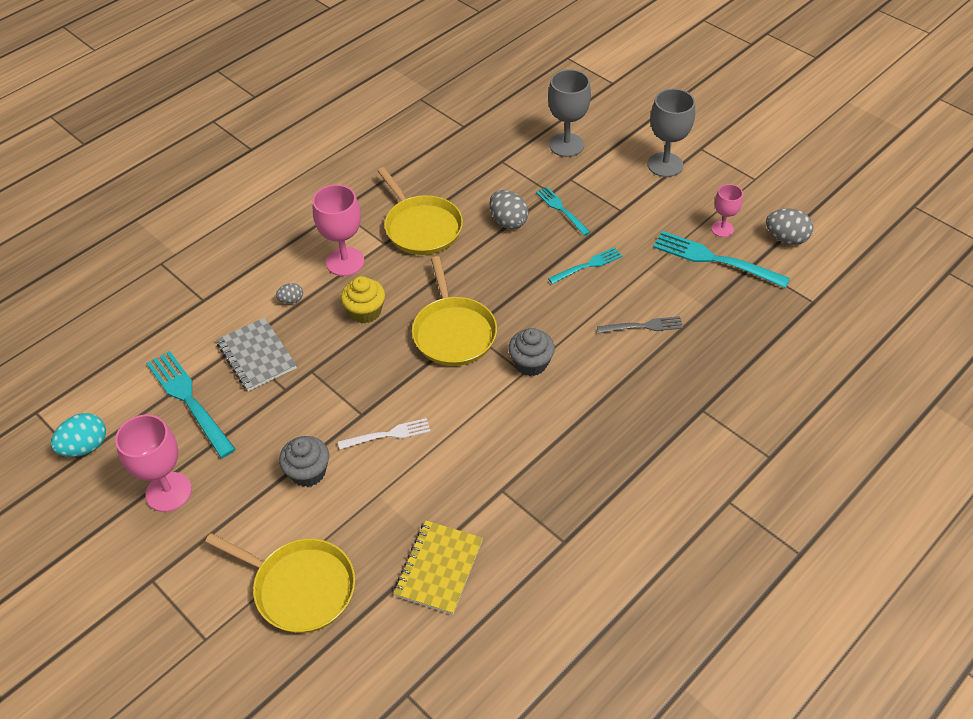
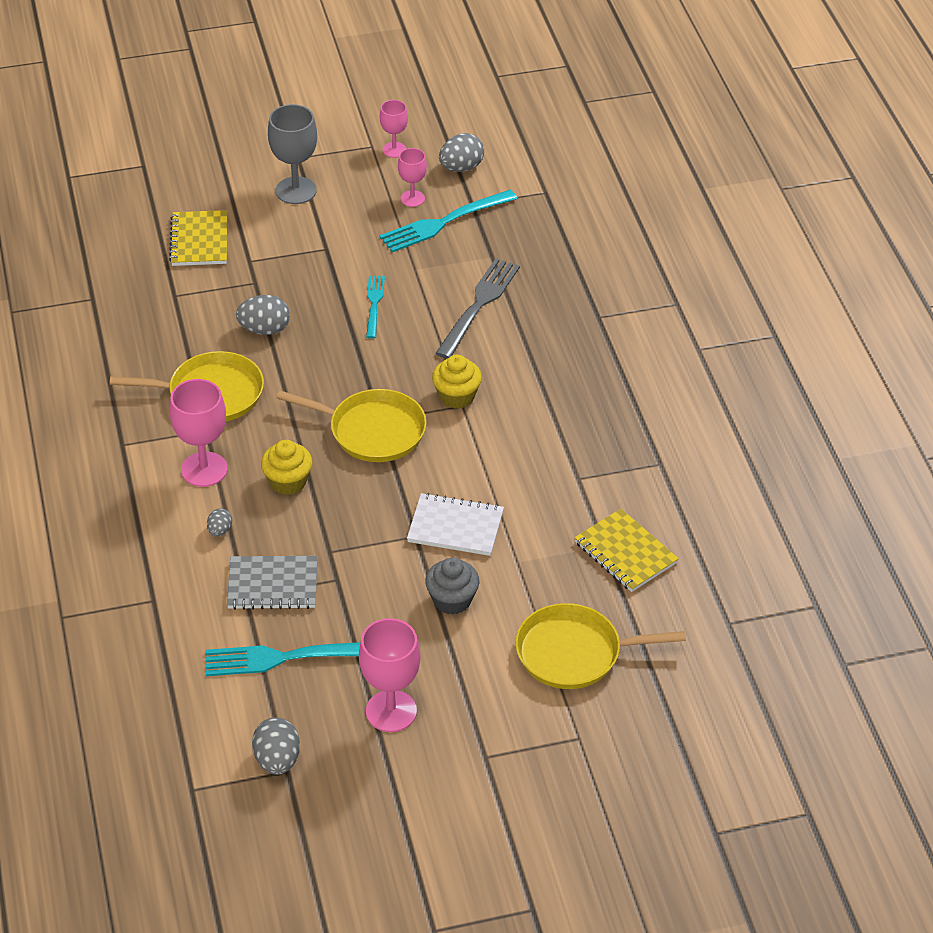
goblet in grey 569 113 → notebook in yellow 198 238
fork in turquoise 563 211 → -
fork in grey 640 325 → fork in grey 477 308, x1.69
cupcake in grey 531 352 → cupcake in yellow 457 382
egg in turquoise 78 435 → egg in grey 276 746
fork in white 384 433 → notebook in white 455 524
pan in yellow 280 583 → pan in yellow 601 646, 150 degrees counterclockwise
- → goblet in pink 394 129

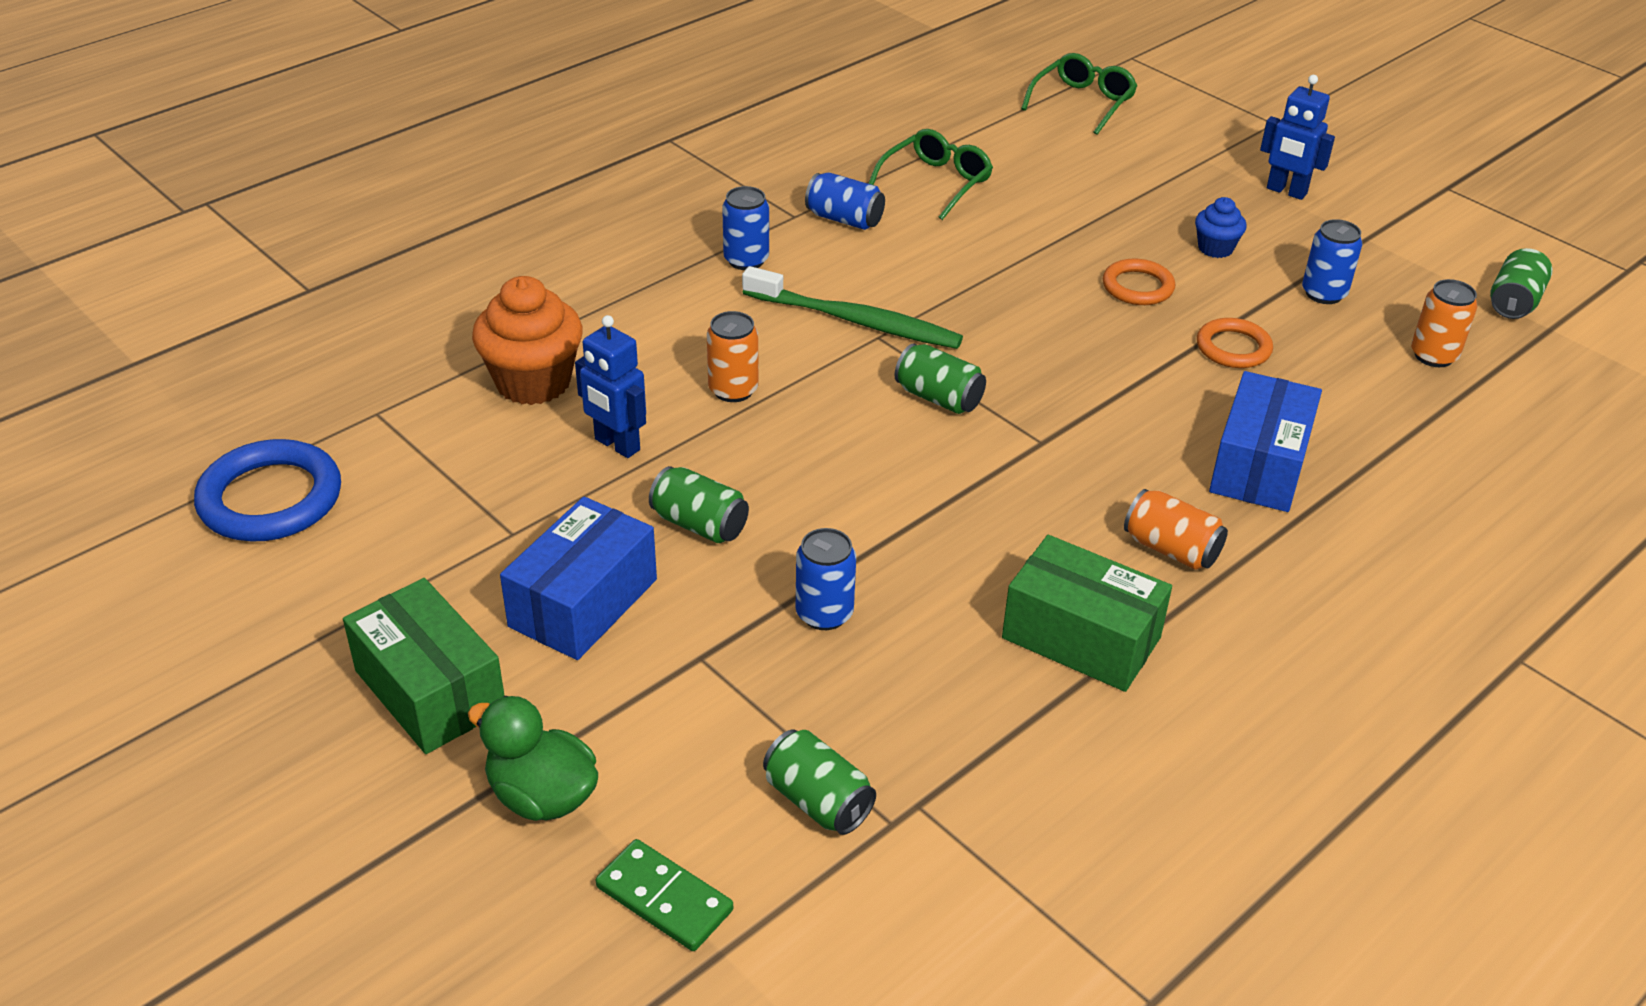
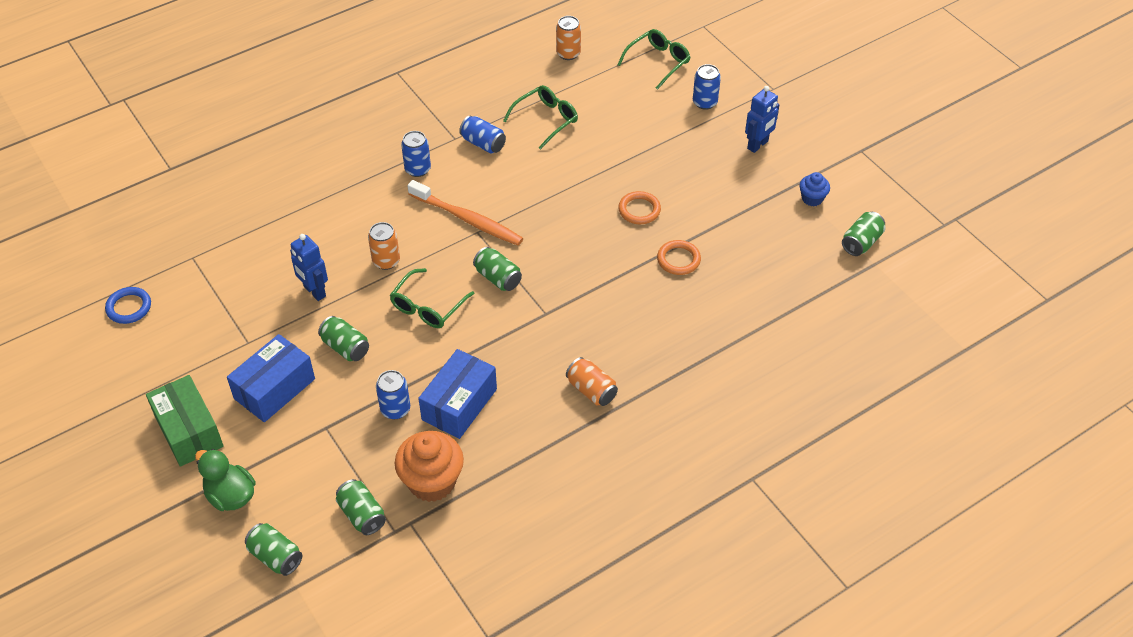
robot in blue 1297 137 → robot in blue 762 119, 90 degrees counterclockwise
cupcake in blue 1221 227 → cupcake in blue 814 189, move
can in blue 1332 261 → can in blue 707 87, move
toothbrush in green 852 307 → toothbrush in orange 465 213
cupcake in orange 527 340 → cupcake in orange 429 466, move
can in orange 1444 323 → can in orange 568 38, move
box in blue 1265 441 → box in blue 457 394, move
ring in blue 267 490 → ring in blue 128 305, x0.60
box in green 1087 613 → -
domino in green 664 895 → can in green 273 549
- → glasses in green 432 298

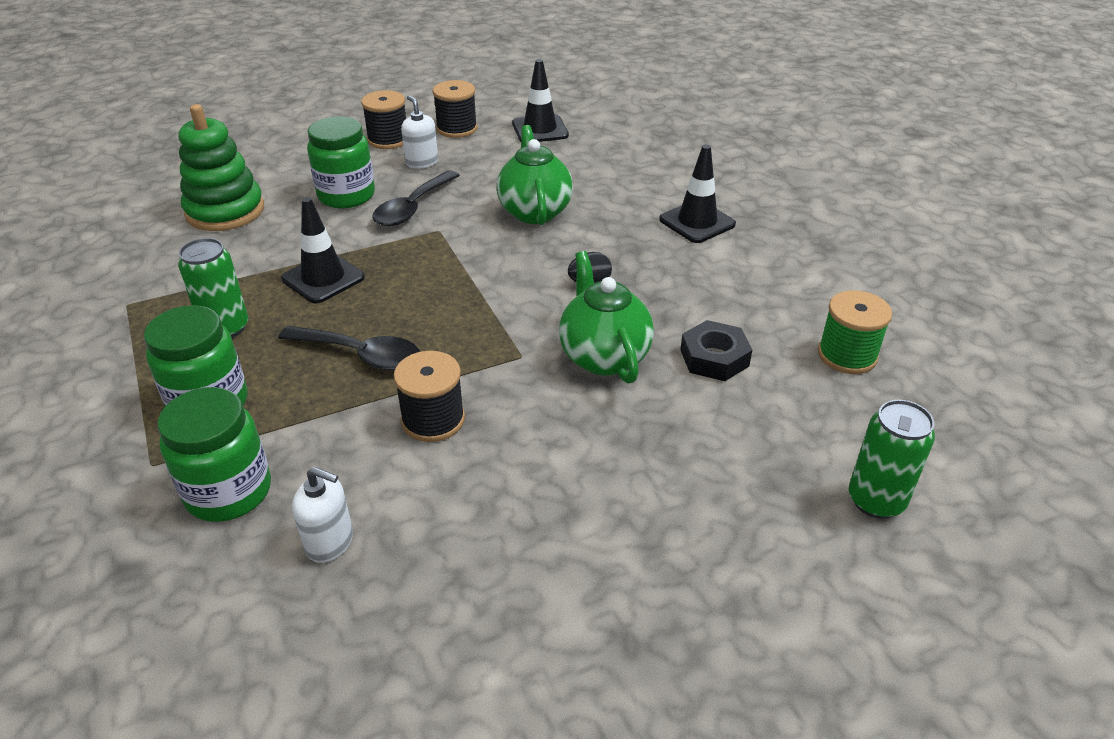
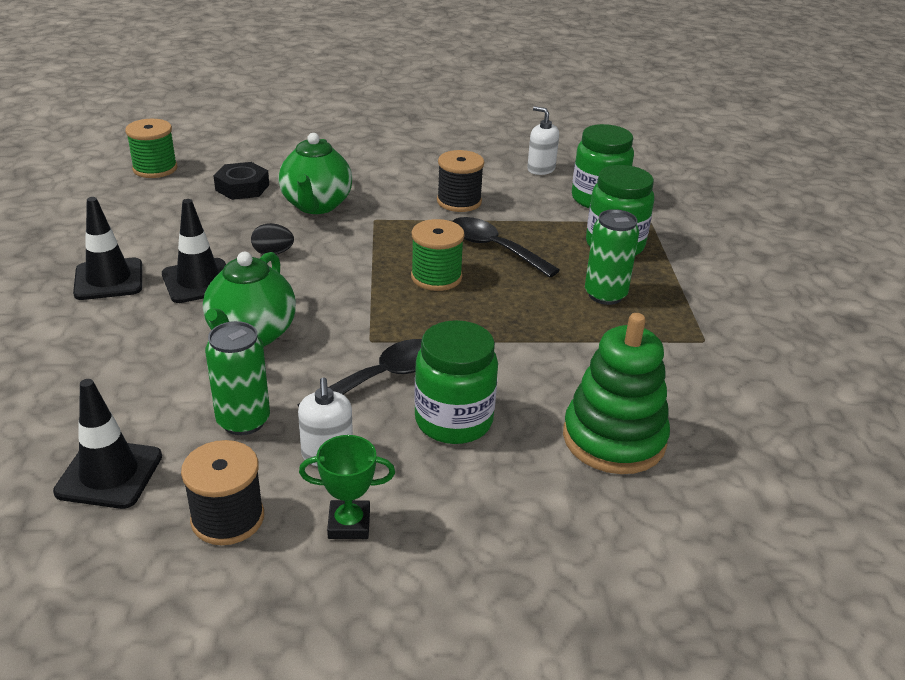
spool in black 383 119 → trophy in green 347 487
traffic cone in black 323 250 → traffic cone in black 194 251, move
can in green 892 459 → can in green 237 378, move
- → spool in green 438 255

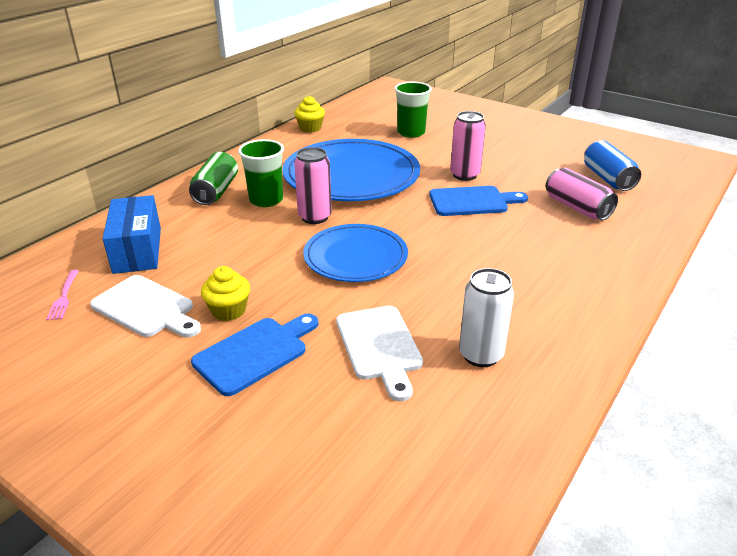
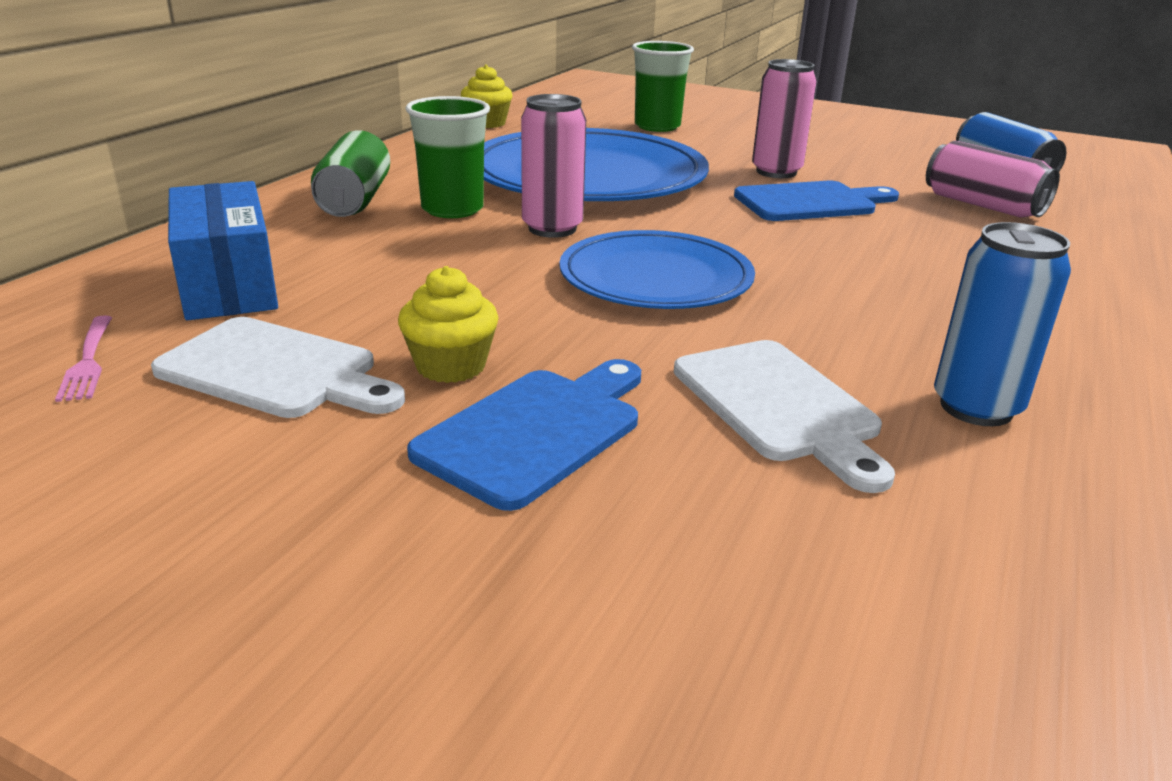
can in white 486 317 → can in blue 1002 324

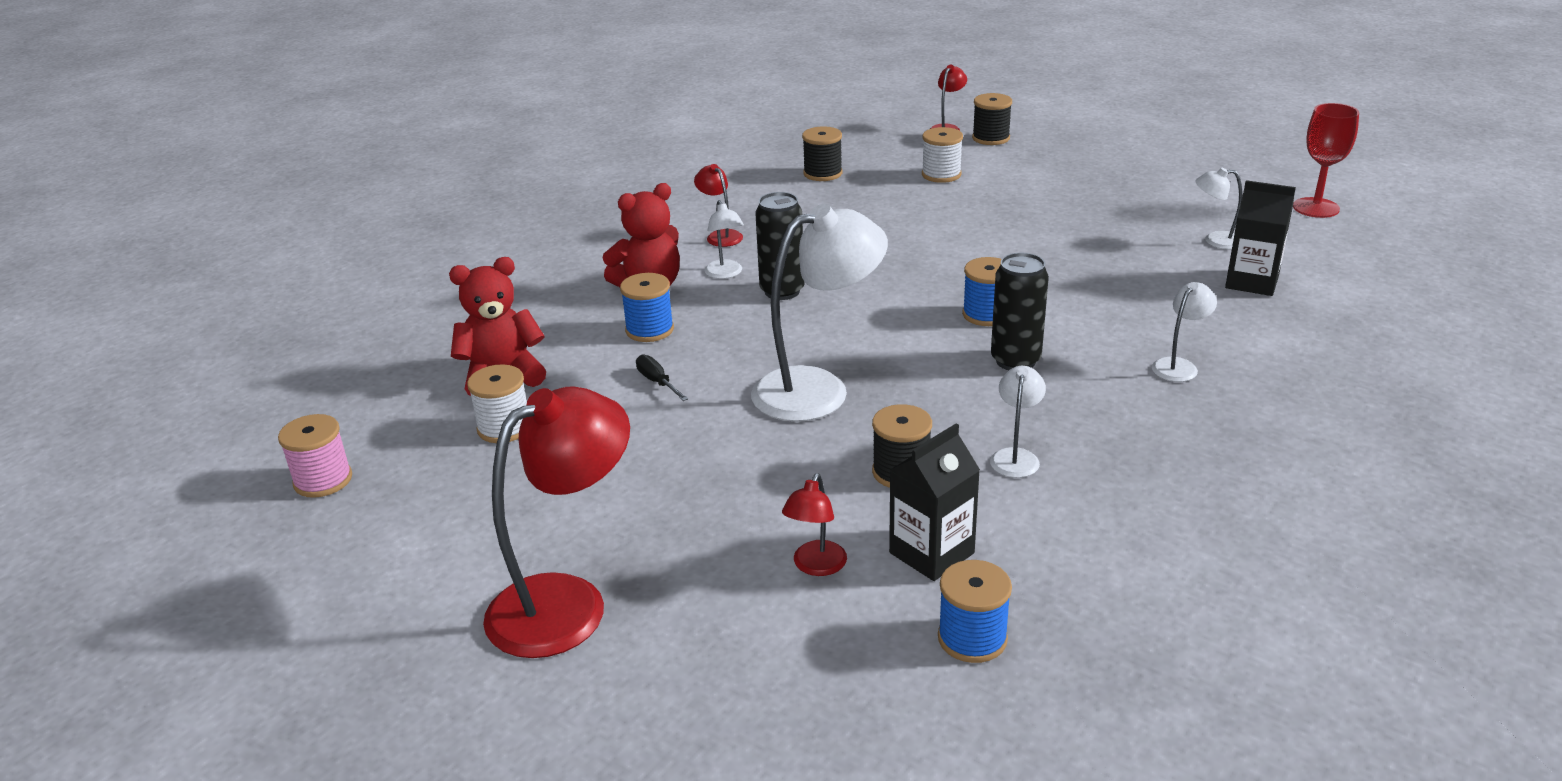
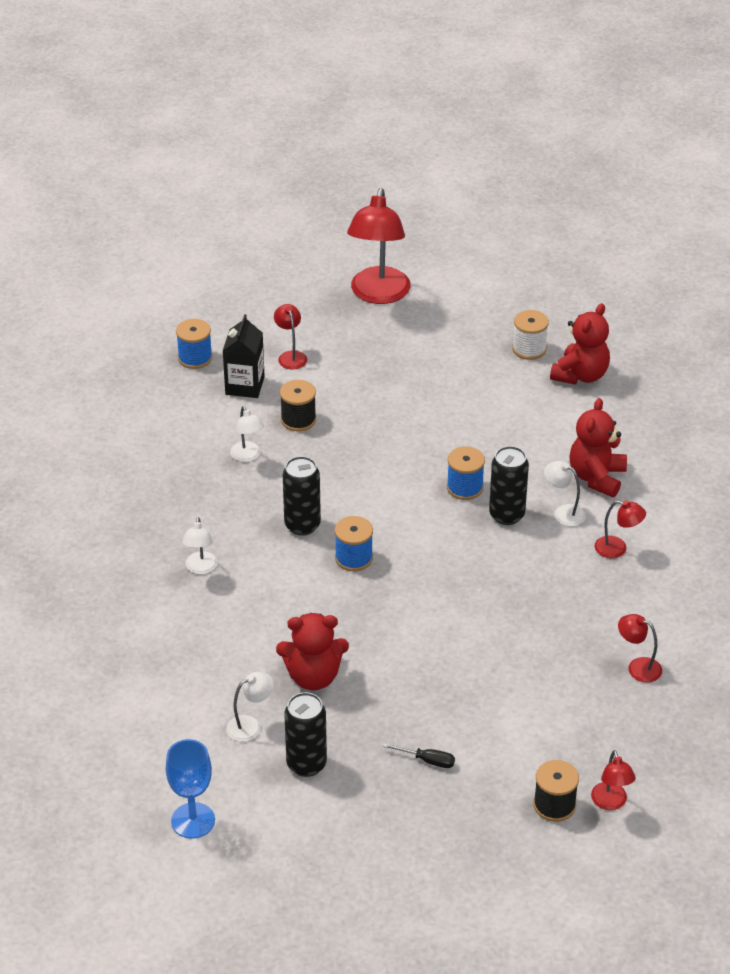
goblet in red 1326 160 → goblet in blue 190 788
spool in black 822 153 → lamp in red 640 648
spool in white 942 155 → -
carton in black 1260 238 → -
lamp in white 819 313 → -
spool in blue 647 307 → spool in blue 466 473, move
screwdriver in black 662 378 → screwdriver in black 419 755, move
spool in pink 315 456 → -
- → teddy bear in red 312 651
- → can in black 306 734

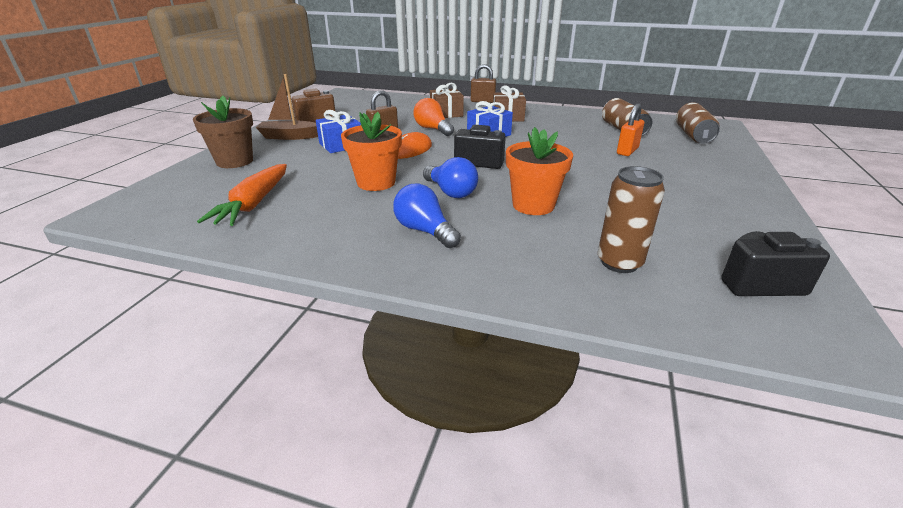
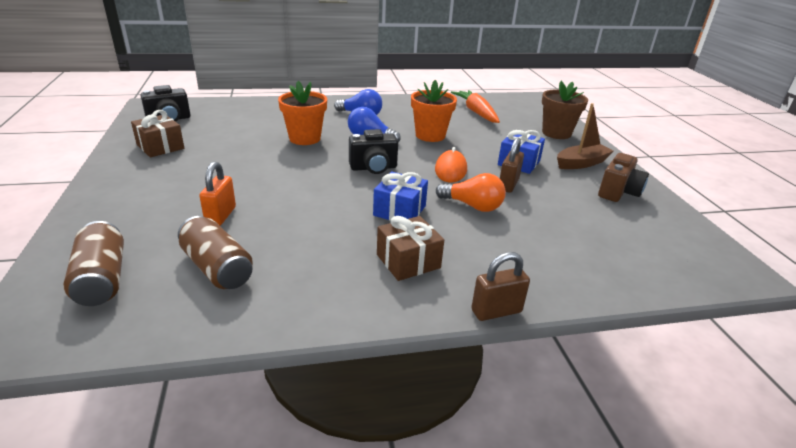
gift in brown 447 100 → gift in brown 157 133, move
can in brown 631 219 → -

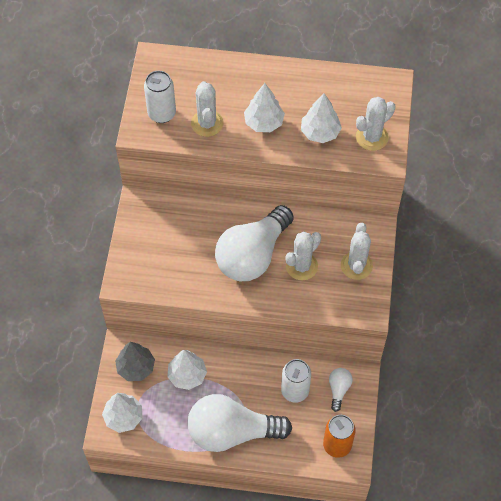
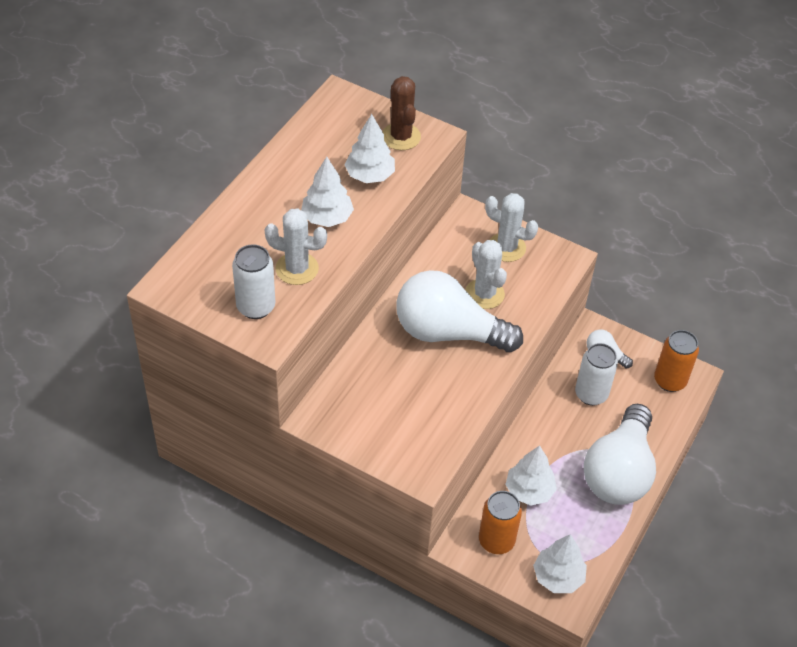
cactus in white 375 124 → cactus in brown 401 113
light bulb in white 254 243 → light bulb in white 459 311, 135 degrees clockwise
tree in grey 135 361 → can in orange 500 522

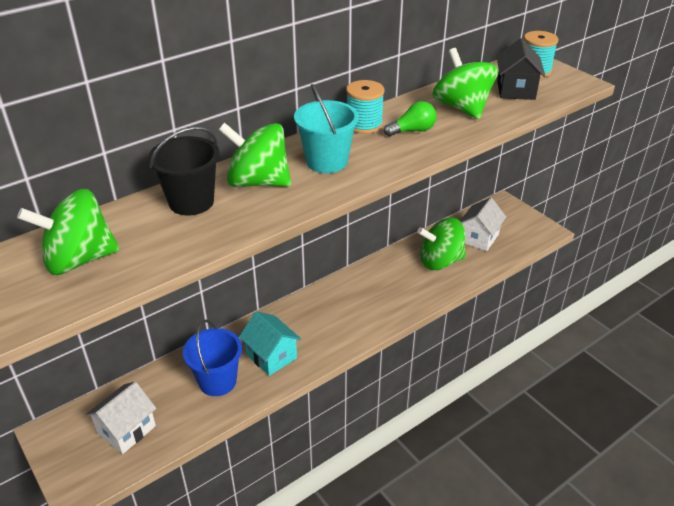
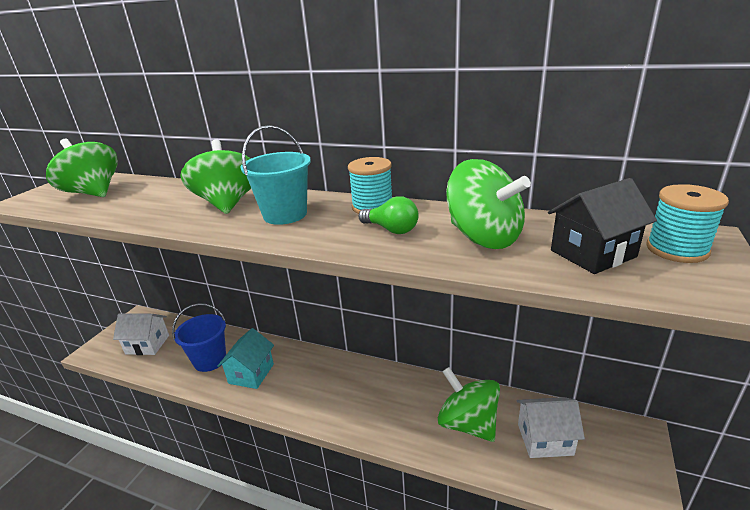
spinning top in green 465 83 → spinning top in green 488 204, 105 degrees clockwise
bucket in black 184 171 → -

